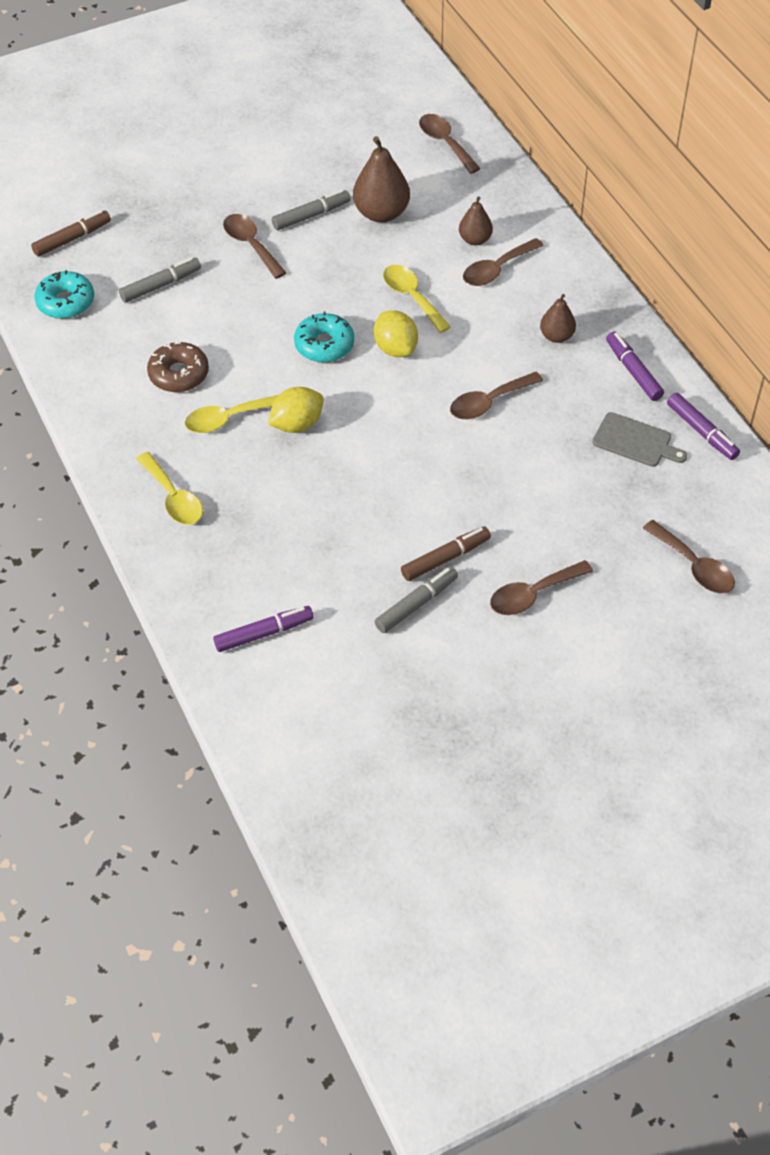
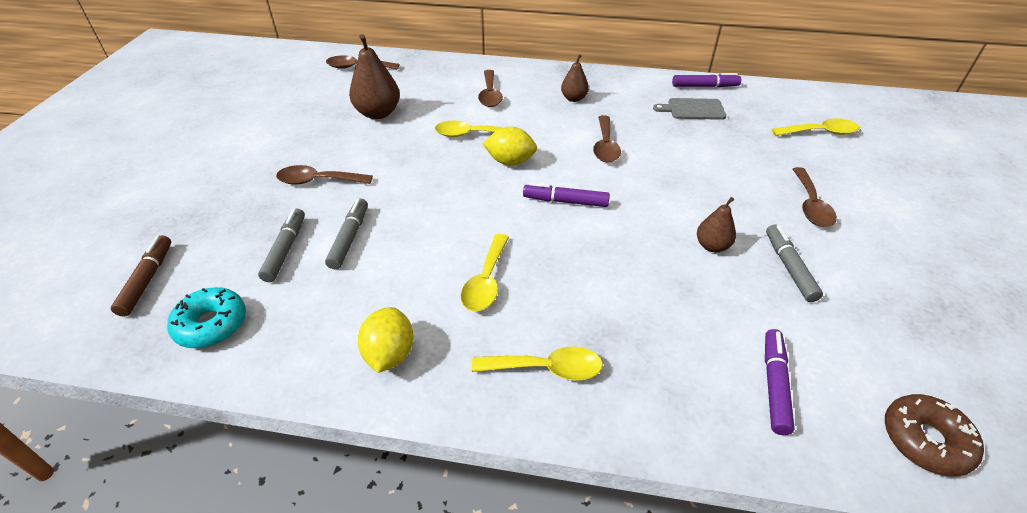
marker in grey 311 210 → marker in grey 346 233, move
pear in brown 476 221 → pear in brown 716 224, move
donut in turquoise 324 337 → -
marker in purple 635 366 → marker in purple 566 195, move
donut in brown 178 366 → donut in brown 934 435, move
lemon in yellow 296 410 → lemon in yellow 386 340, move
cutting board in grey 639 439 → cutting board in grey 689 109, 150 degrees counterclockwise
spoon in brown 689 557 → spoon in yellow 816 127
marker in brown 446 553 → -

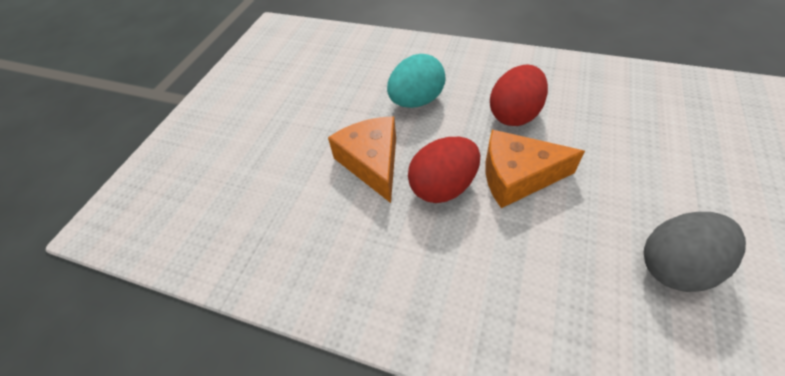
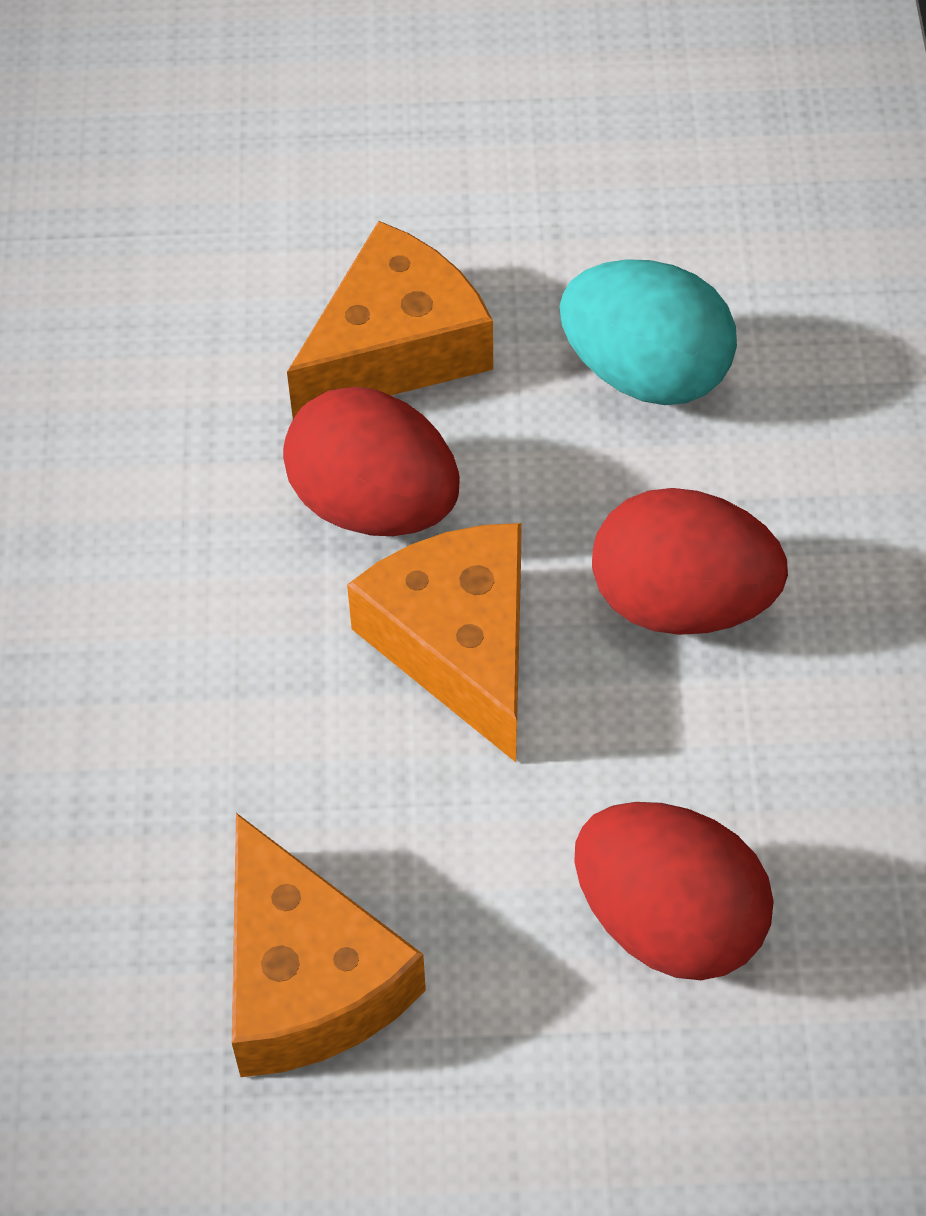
egg in grey 694 252 → cheese in orange 329 945
- → egg in red 674 891

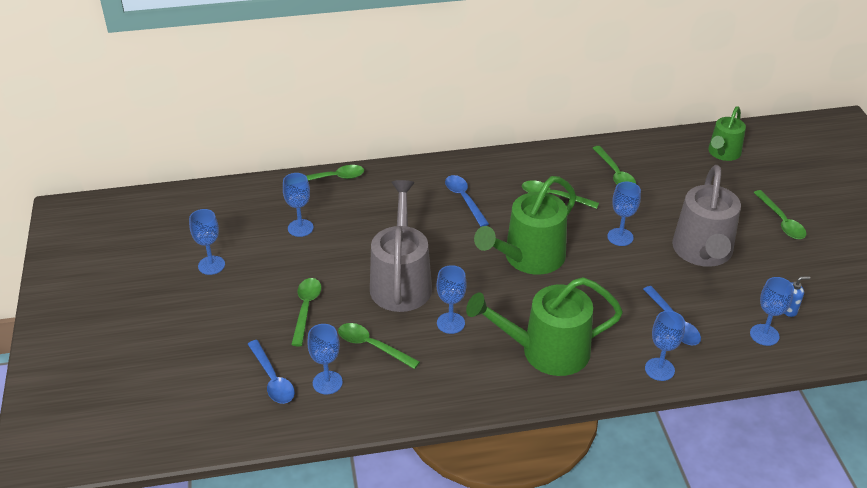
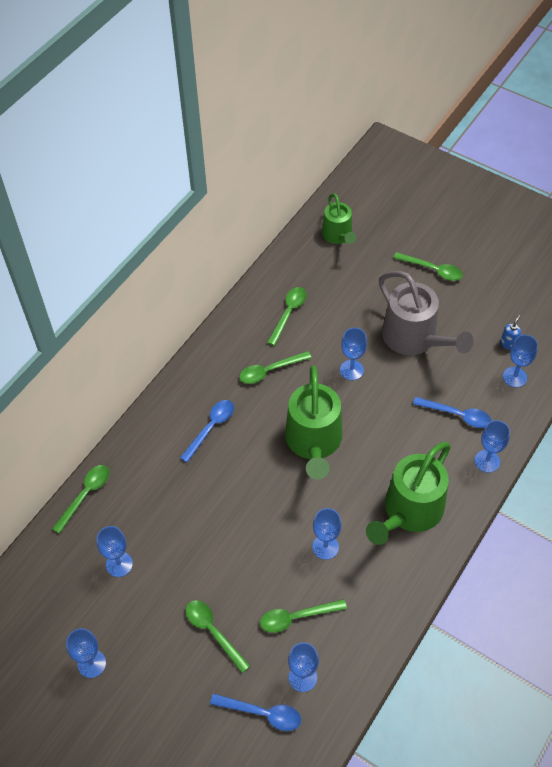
spoon in green 614 165 → spoon in green 287 316, 90 degrees counterclockwise
spoon in blue 467 201 → spoon in blue 207 431, 105 degrees clockwise
watering can in grey 401 246 → -

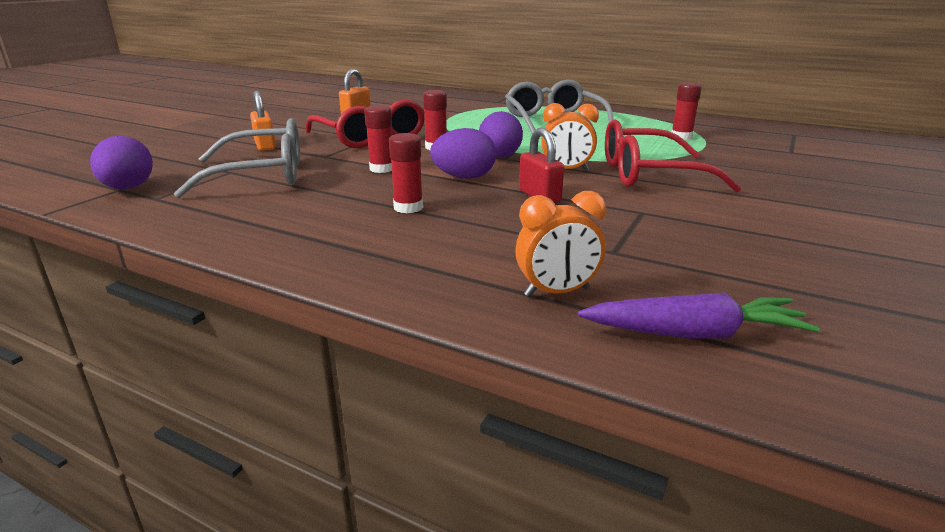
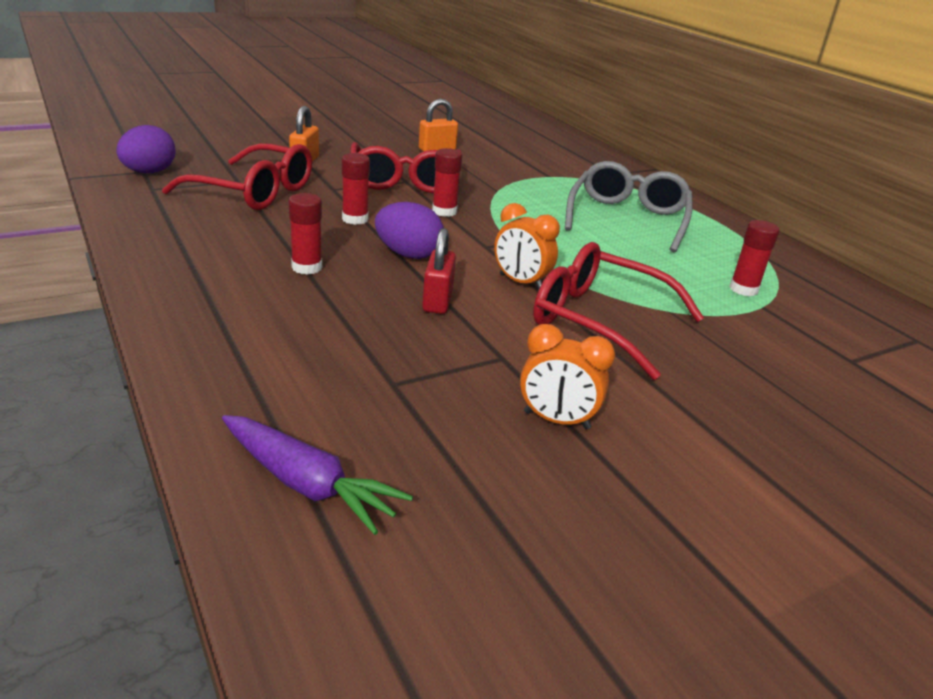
egg in purple 501 134 → -
glasses in grey 237 158 → glasses in red 237 176
clock in orange 560 244 → clock in orange 567 377, move

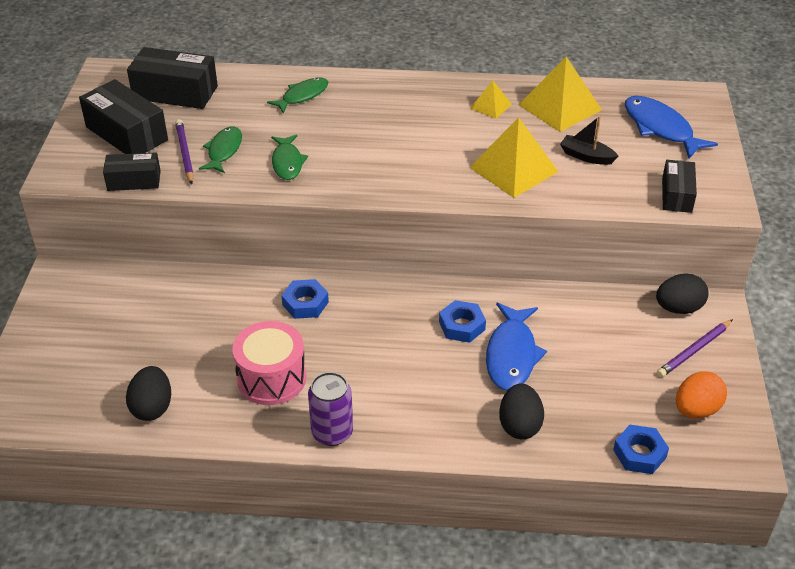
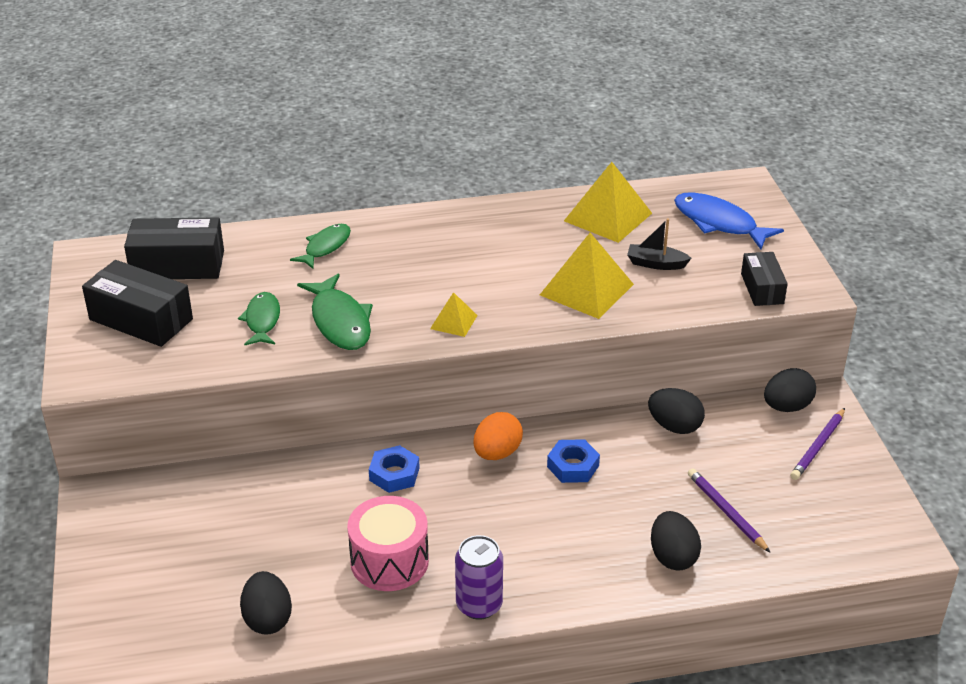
pyramid in yellow 491 100 → pyramid in yellow 454 314, move
pencil in purple 184 152 → pencil in purple 729 510, move
fish in green 289 157 → fish in green 335 312, x1.51
box in black 132 171 → -
fish in blue 516 347 → -
egg in orange 701 395 → egg in orange 498 436, move
nut in blue 641 449 → -
- → egg in black 676 411

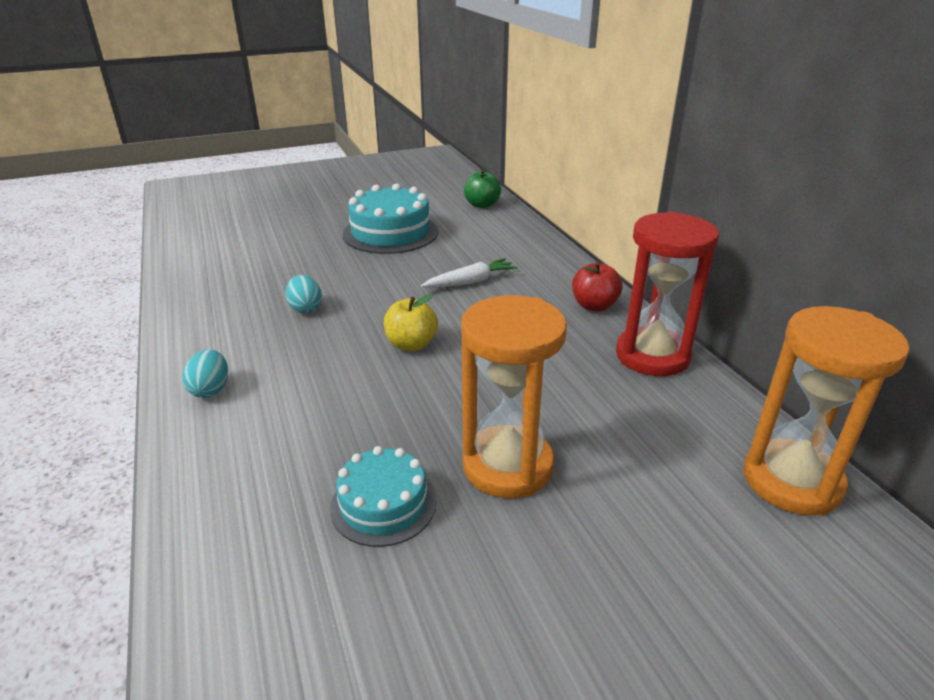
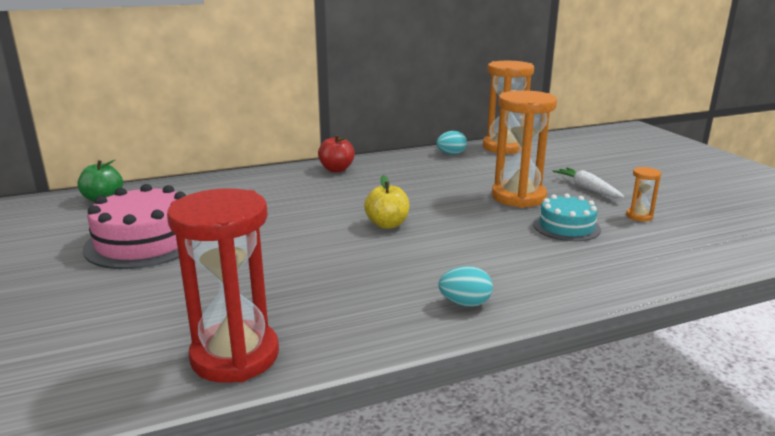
cake in turquoise 390 218 → cake in pink 134 226
hourglass in red 667 293 → hourglass in red 223 285, move
carrot in white 469 273 → carrot in white 588 182, move
egg in turquoise 304 294 → egg in turquoise 451 143, move
- → hourglass in orange 643 194

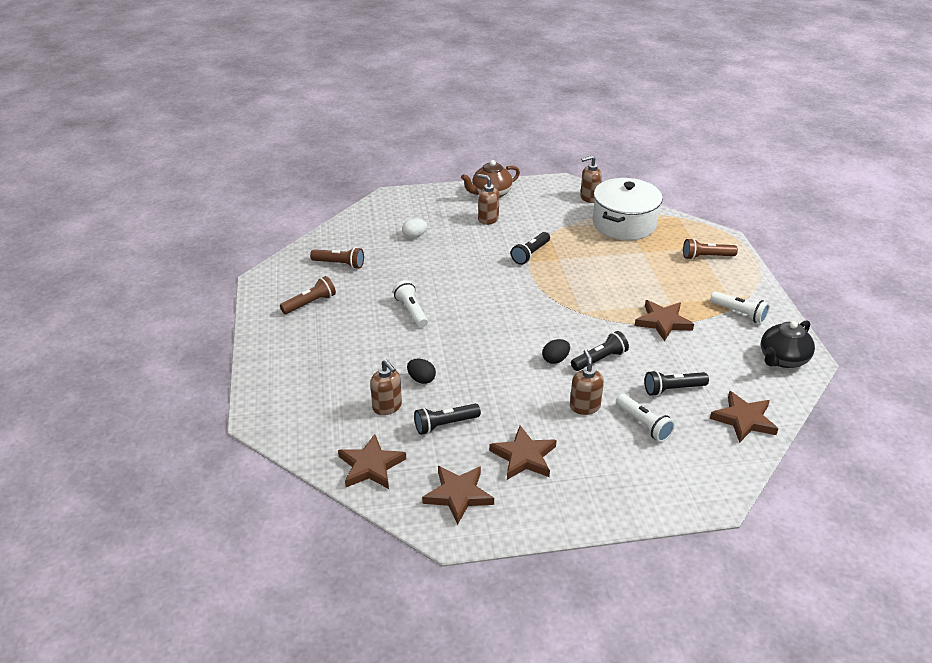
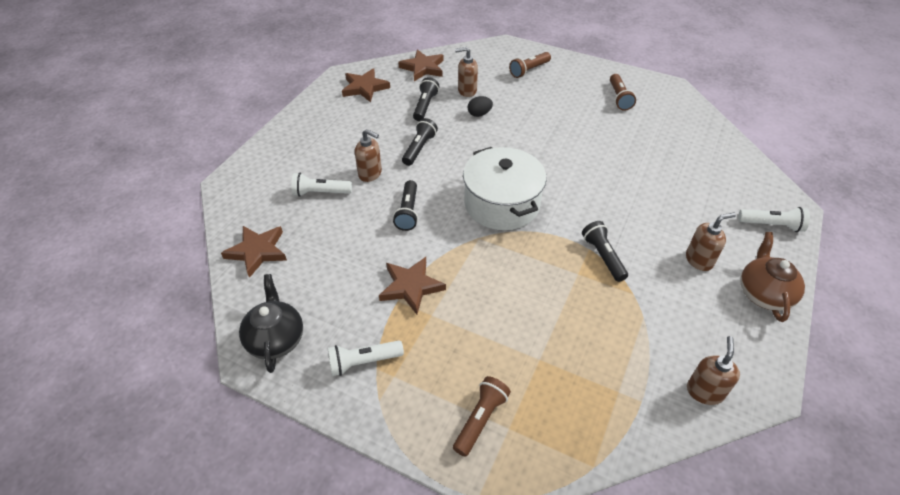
pot in white 628 209 → pot in white 505 188, move
egg in white 414 228 → -
flashlight in brown 337 258 → flashlight in brown 530 65, move
flashlight in white 410 304 → flashlight in white 774 219, move
egg in black 556 351 → -
flashlight in black 676 383 → flashlight in black 420 142, move
star in brown 523 453 → -

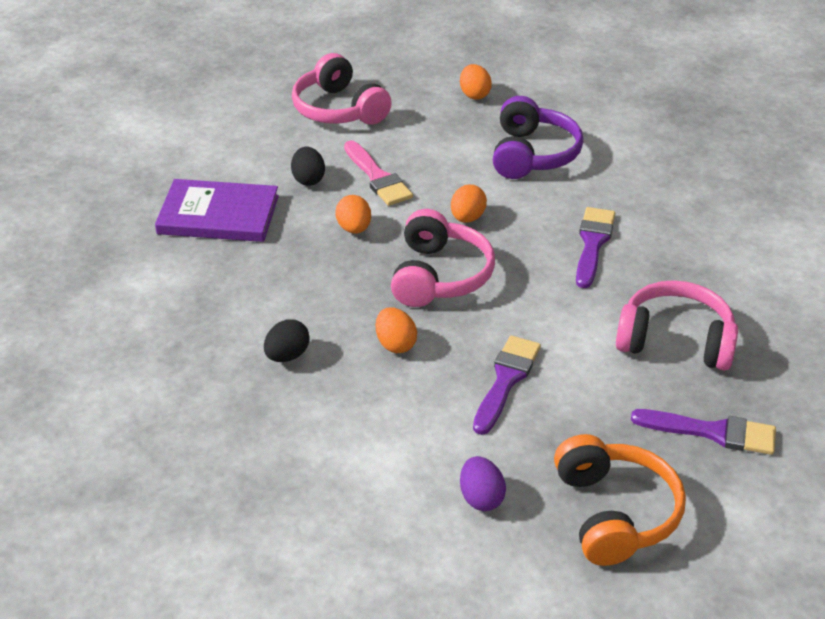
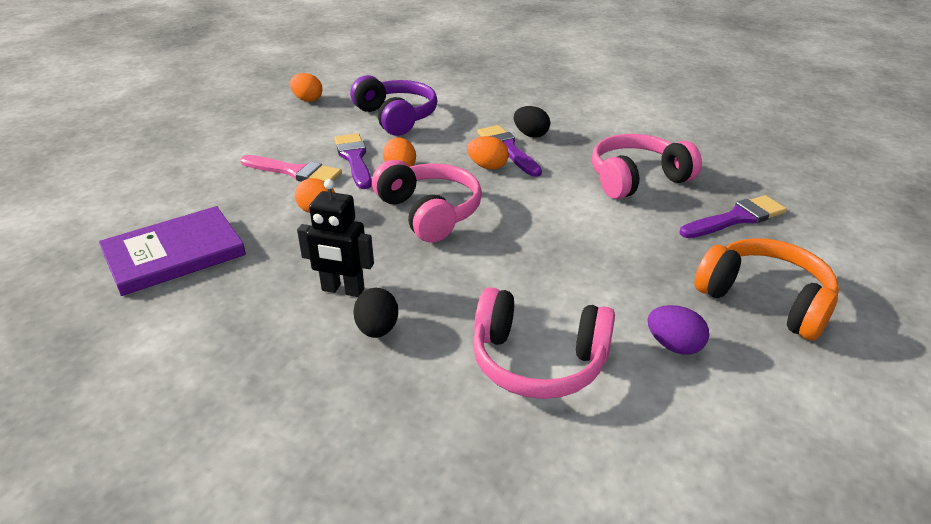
headphones in pink 342 88 → headphones in pink 544 343, move
egg in black 308 166 → egg in black 532 122, move
egg in orange 396 330 → egg in orange 488 153, move
brush in purple 507 385 → brush in purple 353 161, move
- → robot in black 335 238

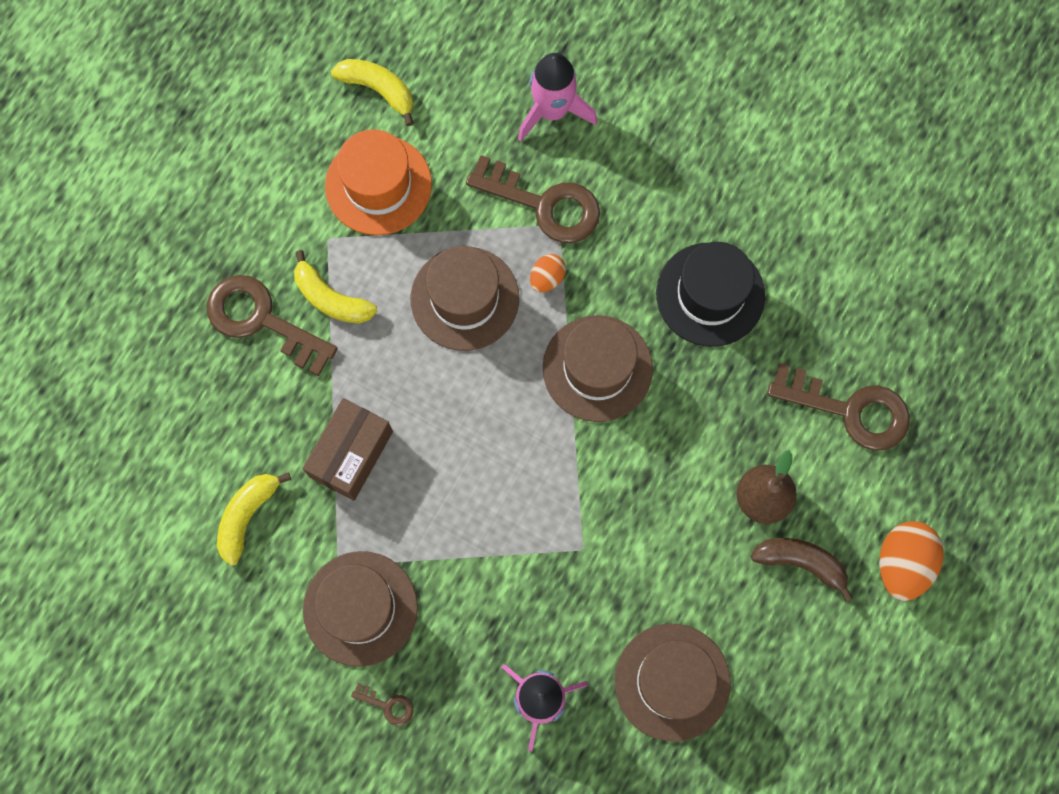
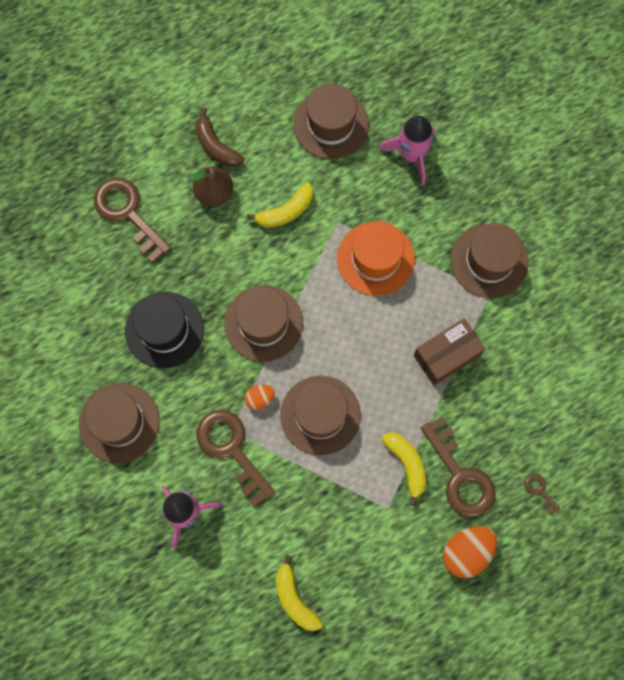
hat in orange 378 182 → hat in orange 376 258, move
banana in yellow 254 519 → banana in yellow 280 205, move
egg in orange 911 561 → egg in orange 470 552, move
key in brown 382 704 → key in brown 543 495, move
- → hat in brown 119 423

